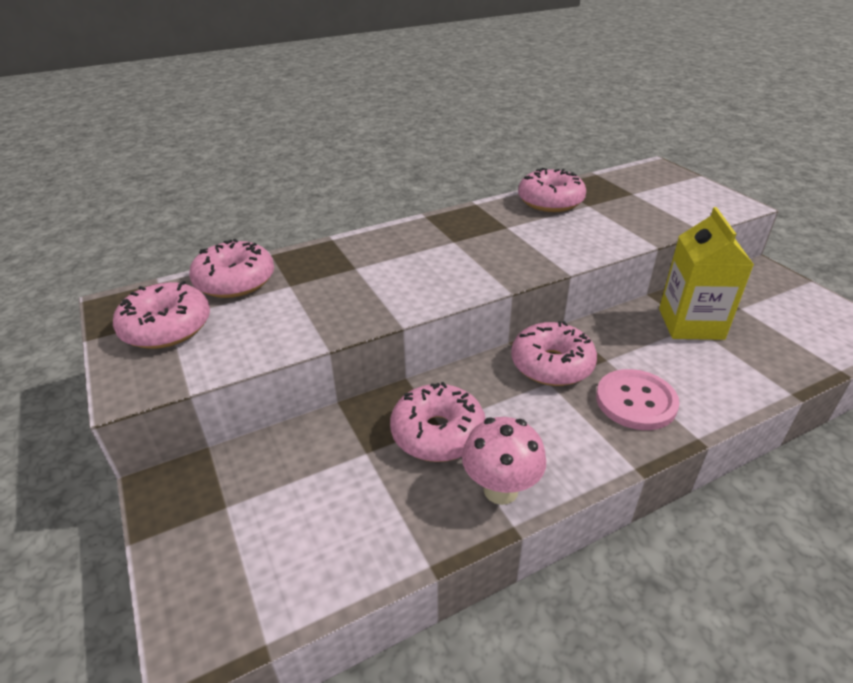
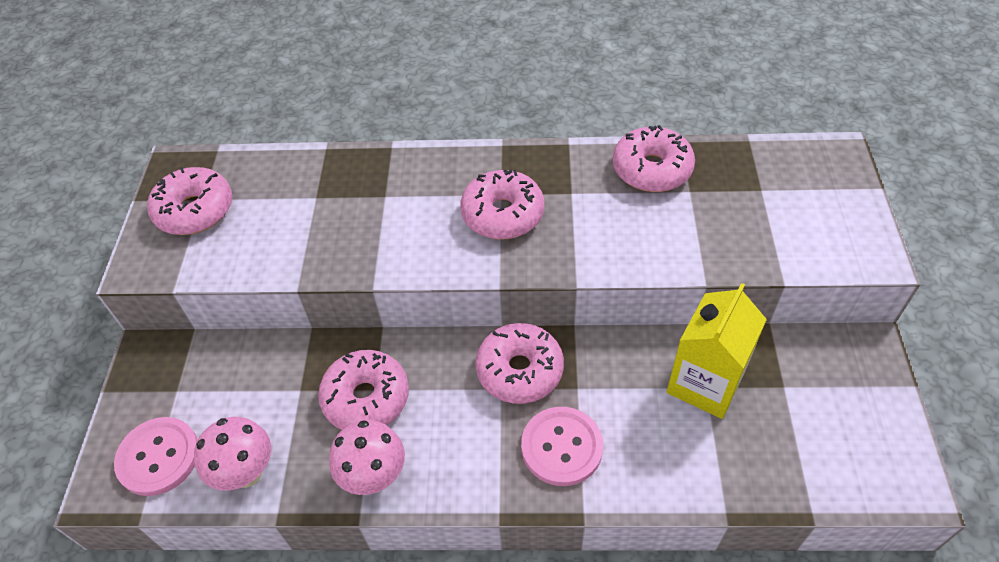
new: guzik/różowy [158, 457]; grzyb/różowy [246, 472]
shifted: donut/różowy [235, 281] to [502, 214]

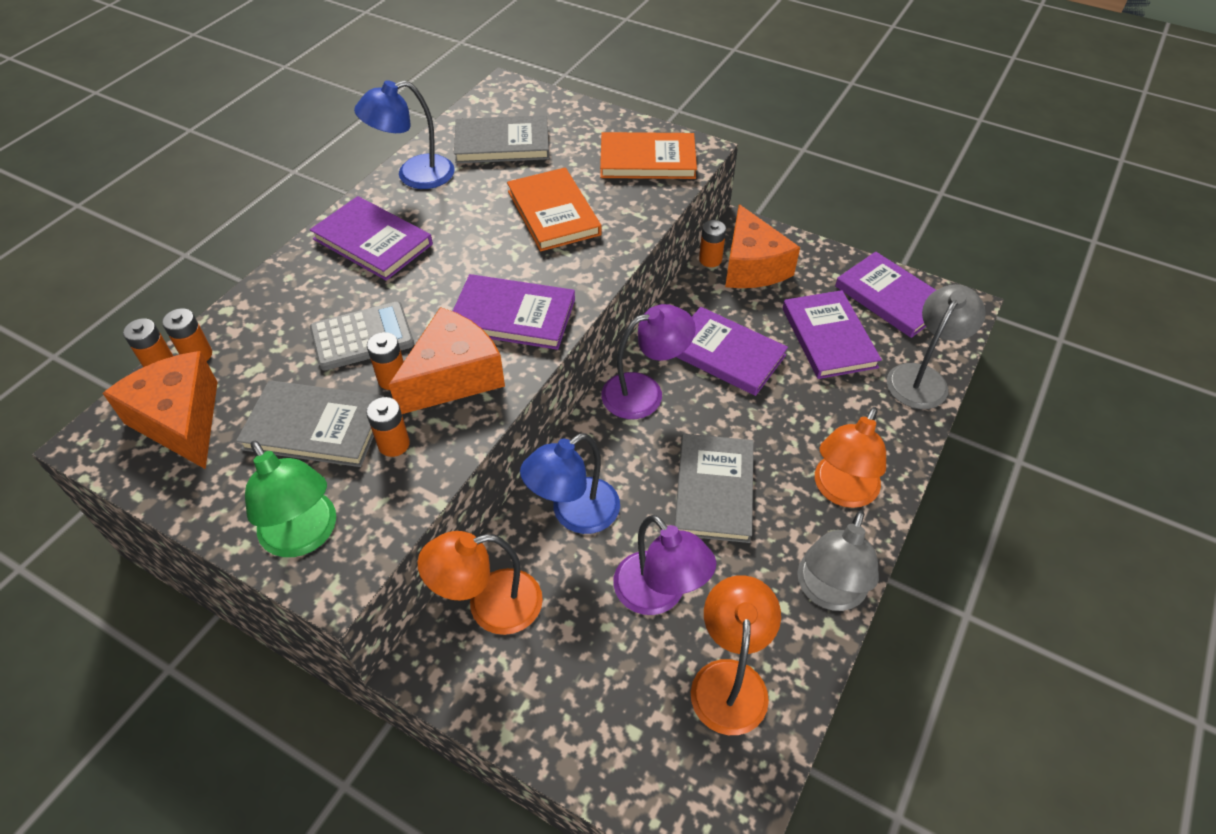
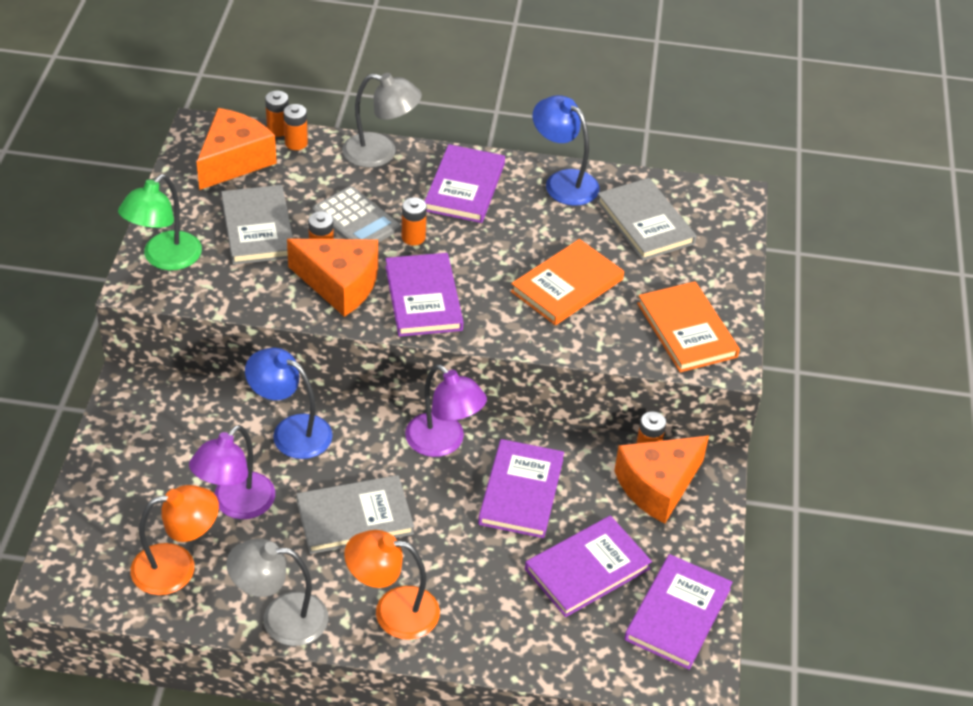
gone: lampka/pomarańczowy [490, 605]
shifted: lampka/szary [922, 378] to [380, 153]; bateria/pomarańczowy [394, 444] to [413, 237]

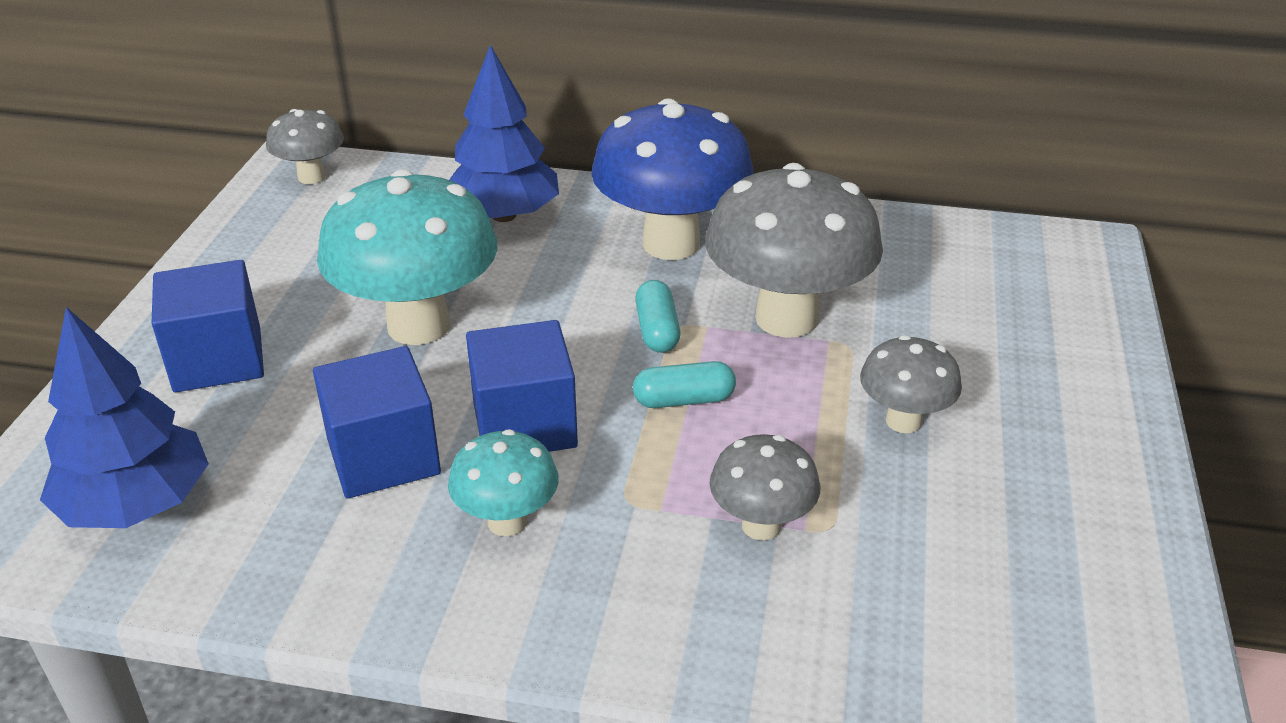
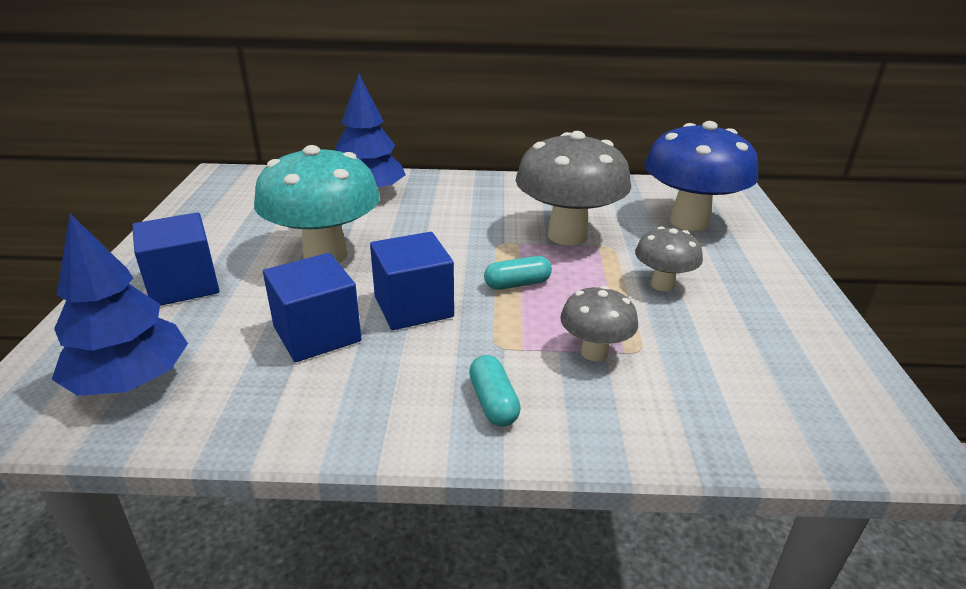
gone: grzyb/szary [311, 177]; grzyb/turkusowy [507, 522]
shifted: kapsułka/turkusowy [657, 330] to [493, 402]; grzyb/niebieski [671, 244] to [689, 222]

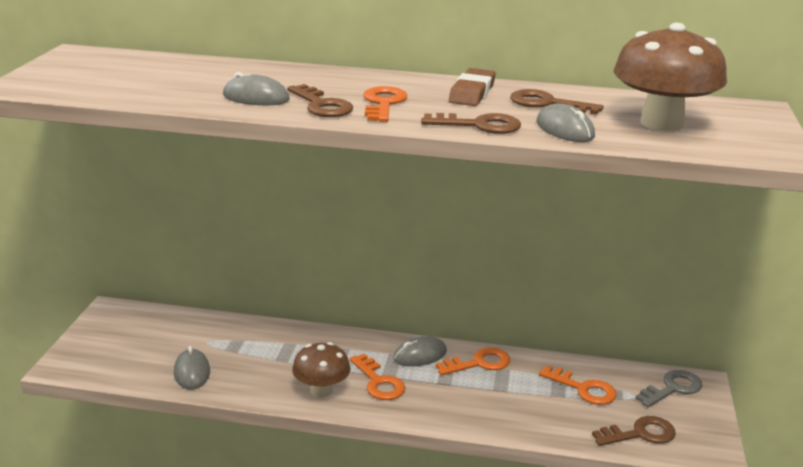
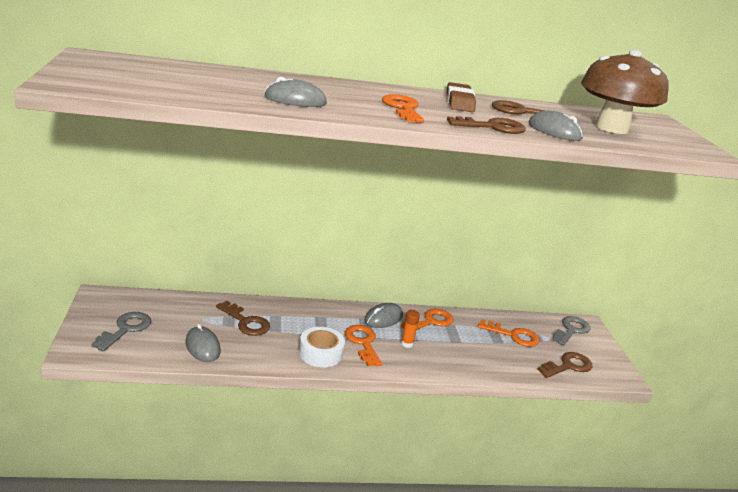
new: klucz/szary [126, 329]; klej w sztyfcie/pomarańczowy [407, 343]
shifted: klucz/brązowy [322, 106] to [246, 322]
swapped: grzyb/brązowy [321, 390] to taśma klejąca/biały [320, 353]
rotated: klucz/pomarańczowy [379, 382] = [363, 343] 150 degrees counterclockwise

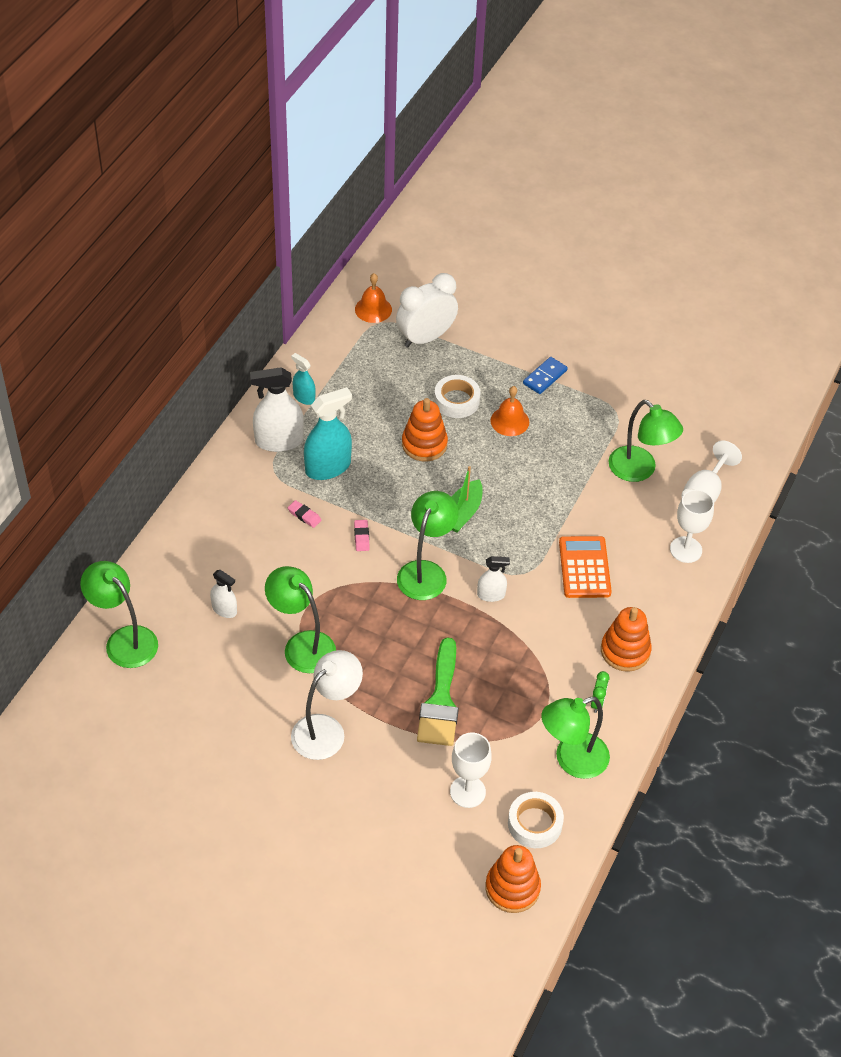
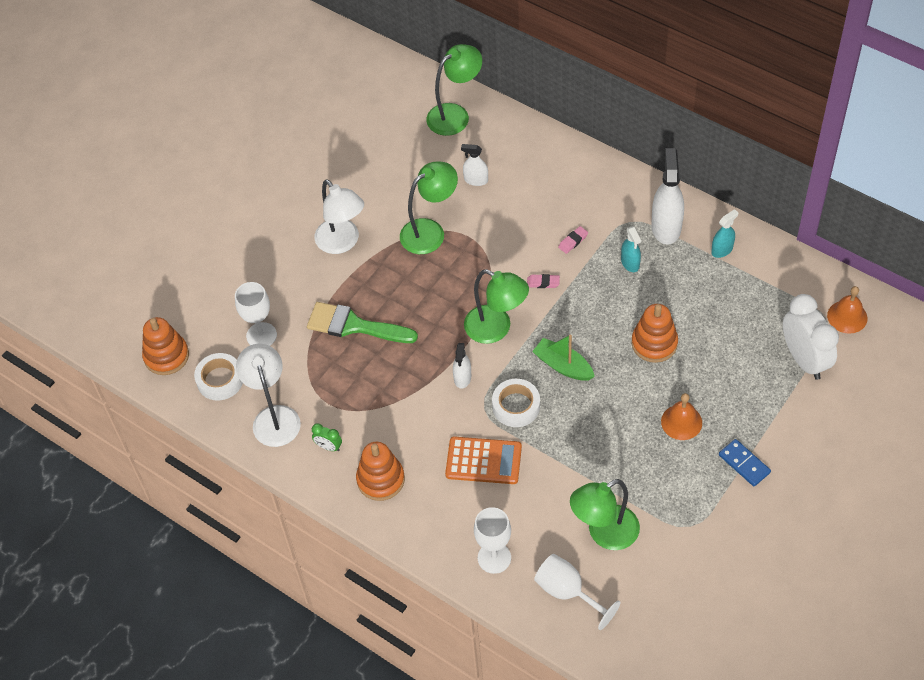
shifted: taśma klejąca/biały [456, 401] to [516, 406]
repainted: lampka/zielony [572, 760] to lampka/biały [274, 417]
rotated: spryskiwacz/biały [224, 609] = [476, 180] 60 degrees clockwise
scaled: spryskiwacz/turkusowy [328, 467] = [630, 263] x0.55

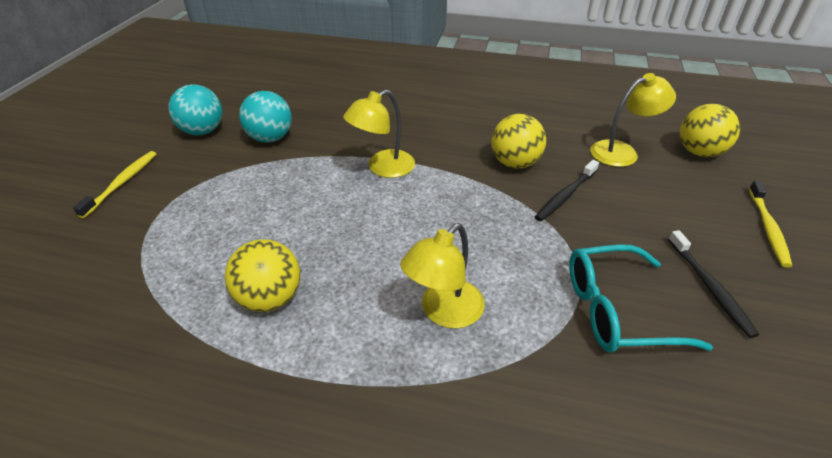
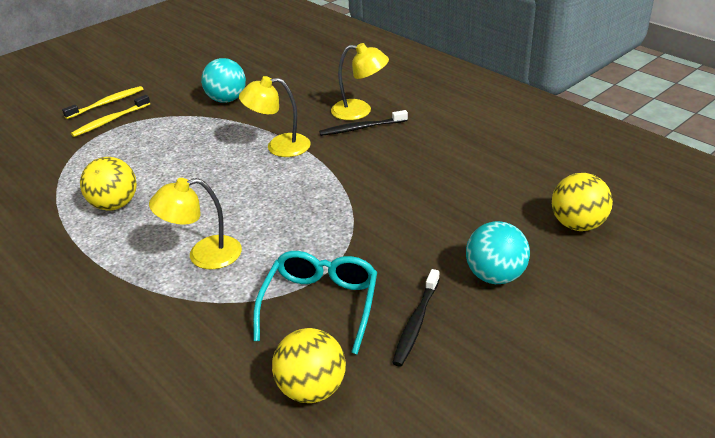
shifted: szczoteczka do zębów/żółty [768, 228] to [110, 121]; piłka/żółty [515, 163] to [311, 389]; szczoteczka do zębów/czarny [565, 195] to [361, 128]; lampka/żółty [622, 151] to [360, 111]; piłka/turkusowy [202, 131] to [495, 276]
rotated: okulary/turkusowy [616, 310] = [320, 304] 75 degrees clockwise

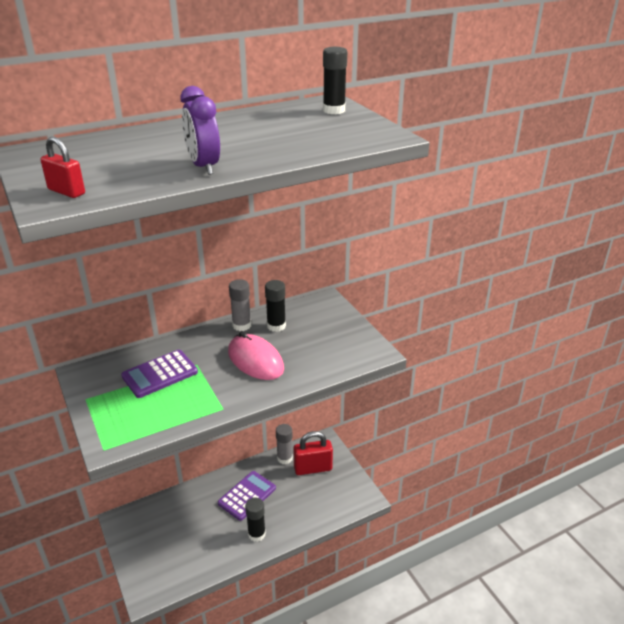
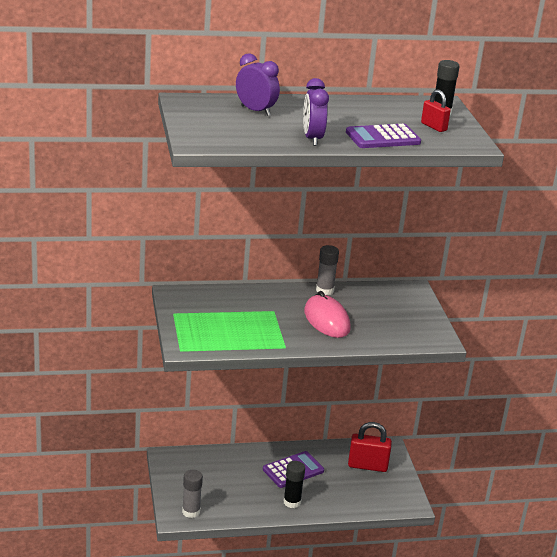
gone: klej w sztyfcie/czarny [276, 326]
new: budzik/fioletowy [255, 111]
shifted: klej w sztyfcie/szary [284, 458] to [191, 512]; kalkulator/fioletowy [160, 374] to [383, 137]; kłódka/czerwony [66, 192] to [434, 127]

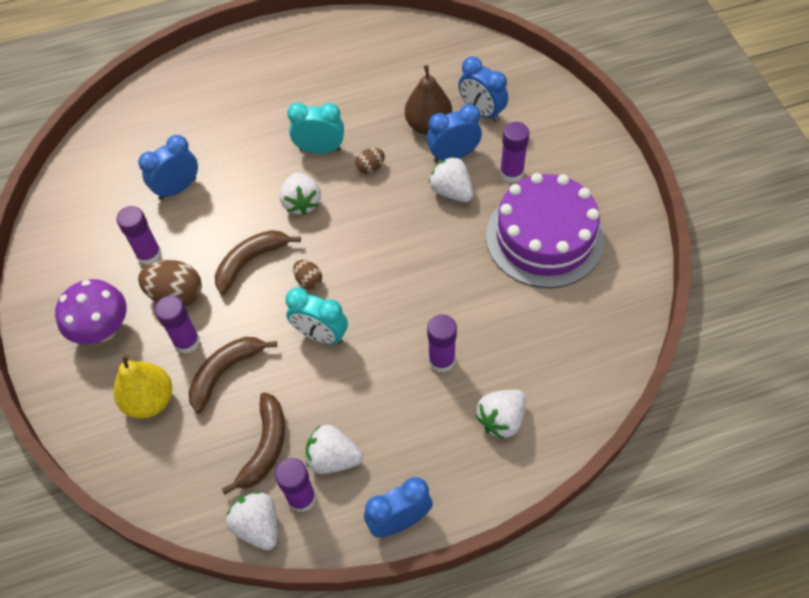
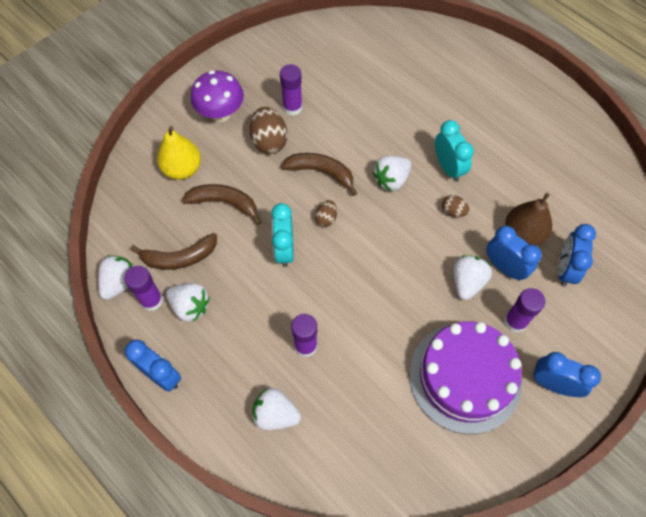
gone: klej w sztyfcie/fioletowy [187, 342]
shifted: budzik/niebieski [178, 188] to [553, 384]
rotated: truskawka/biały [333, 458] = [190, 306] 135 degrees clockwise

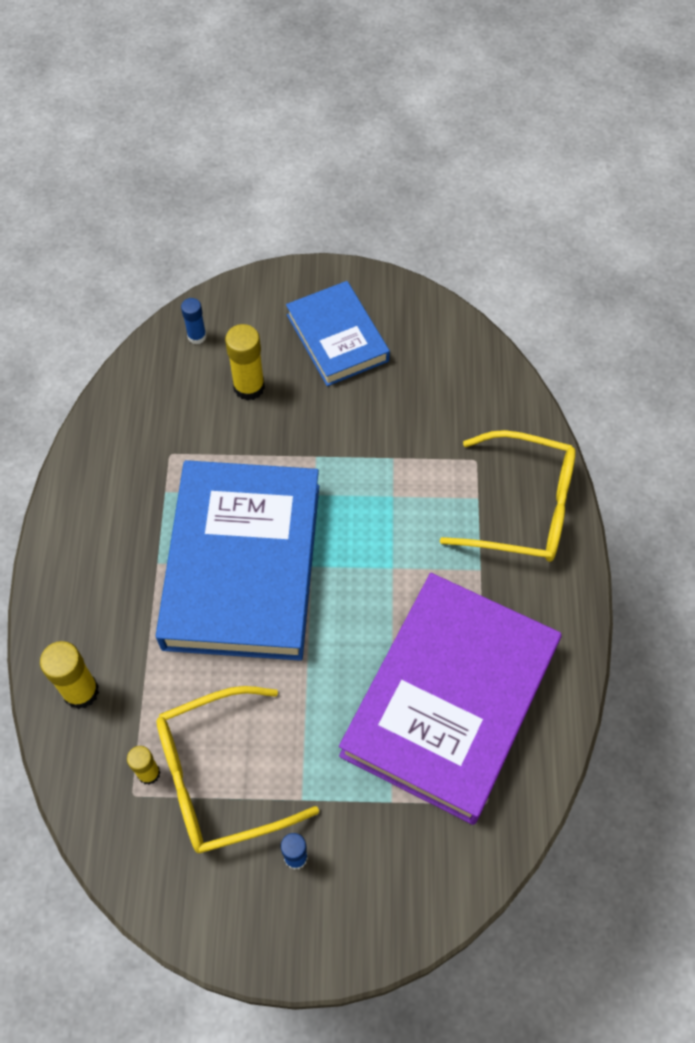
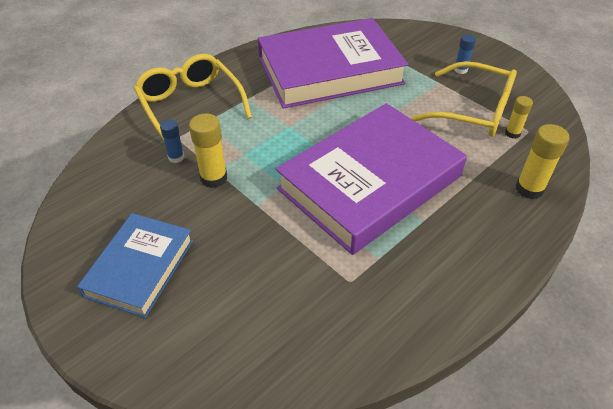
shifted: klej w sztyfcie/niebieski [197, 336] to [176, 157]; klej w sztyfcie/żółty [249, 387] to [214, 178]
repainted: książka/niebieski [242, 565] to książka/fioletowy [370, 182]

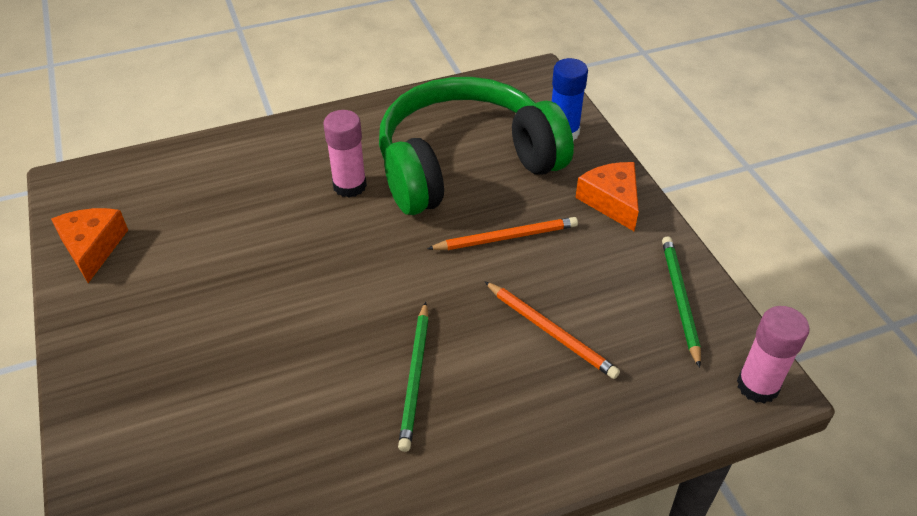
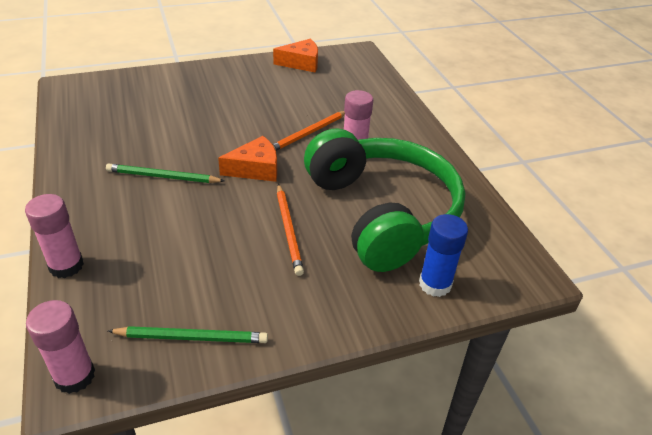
new: klej w sztyfcie/różowy [66, 266]
shifted: ser/pomarańczowy [611, 201] to [255, 169]; ołówek/pomarańczowy [551, 331] to [308, 133]

